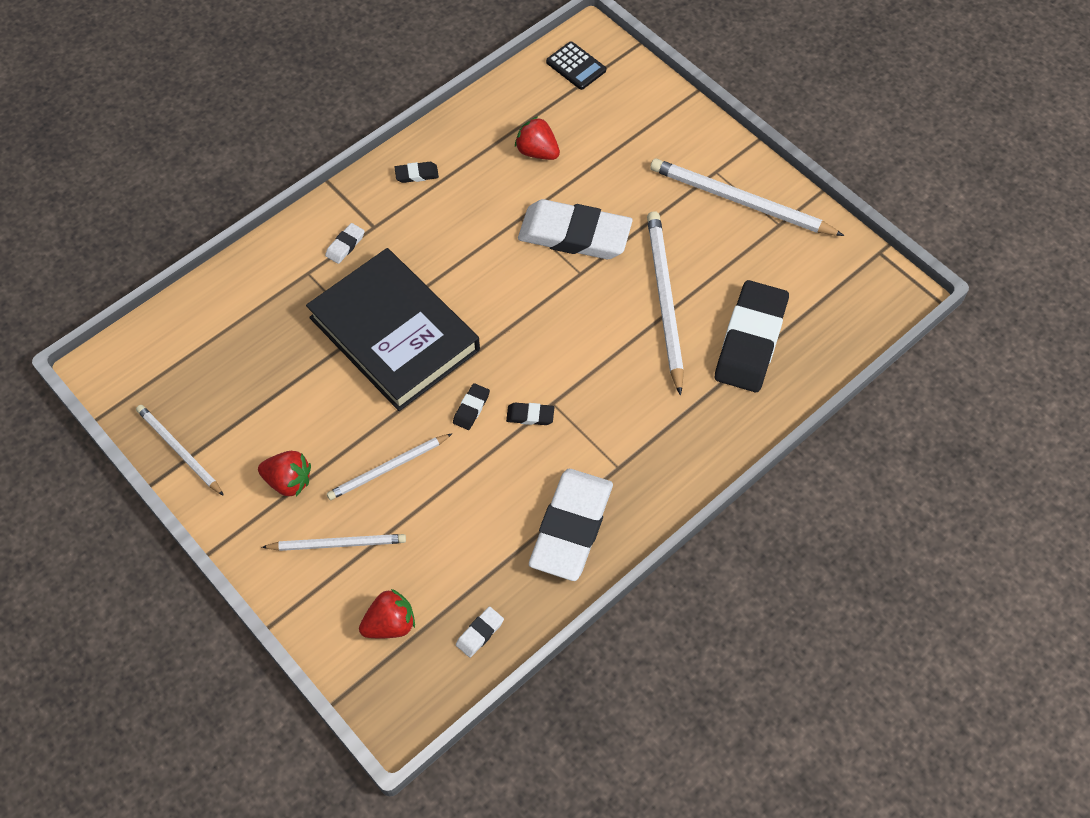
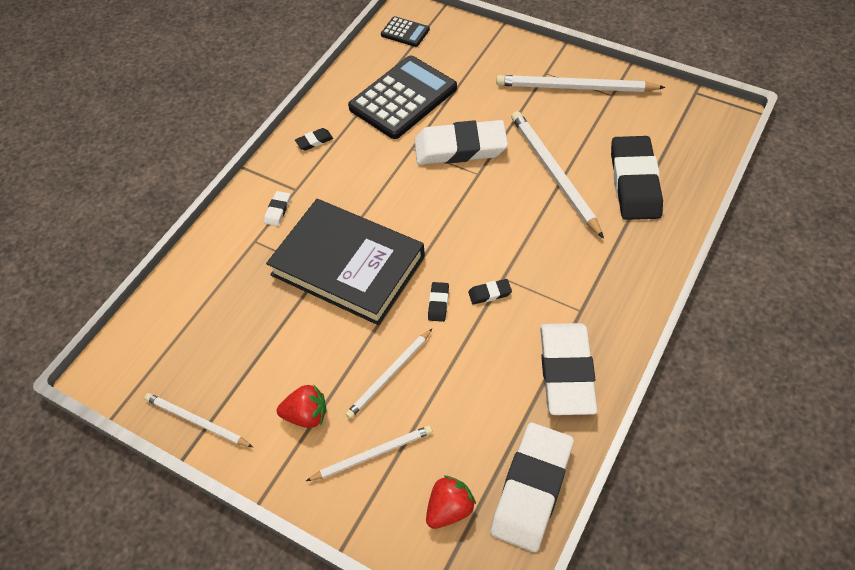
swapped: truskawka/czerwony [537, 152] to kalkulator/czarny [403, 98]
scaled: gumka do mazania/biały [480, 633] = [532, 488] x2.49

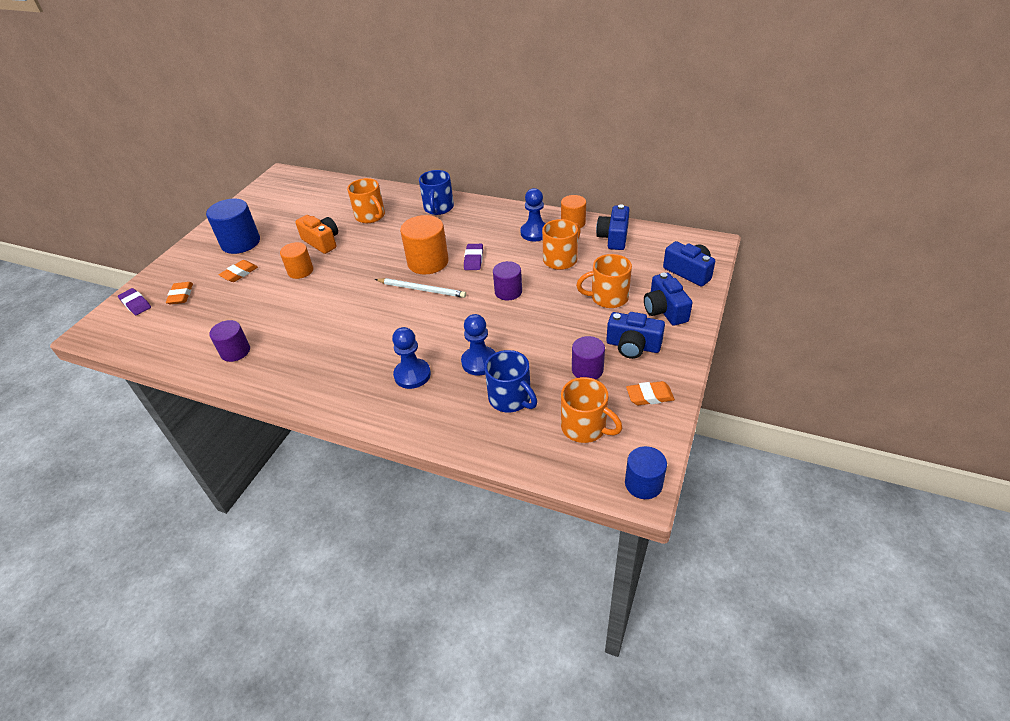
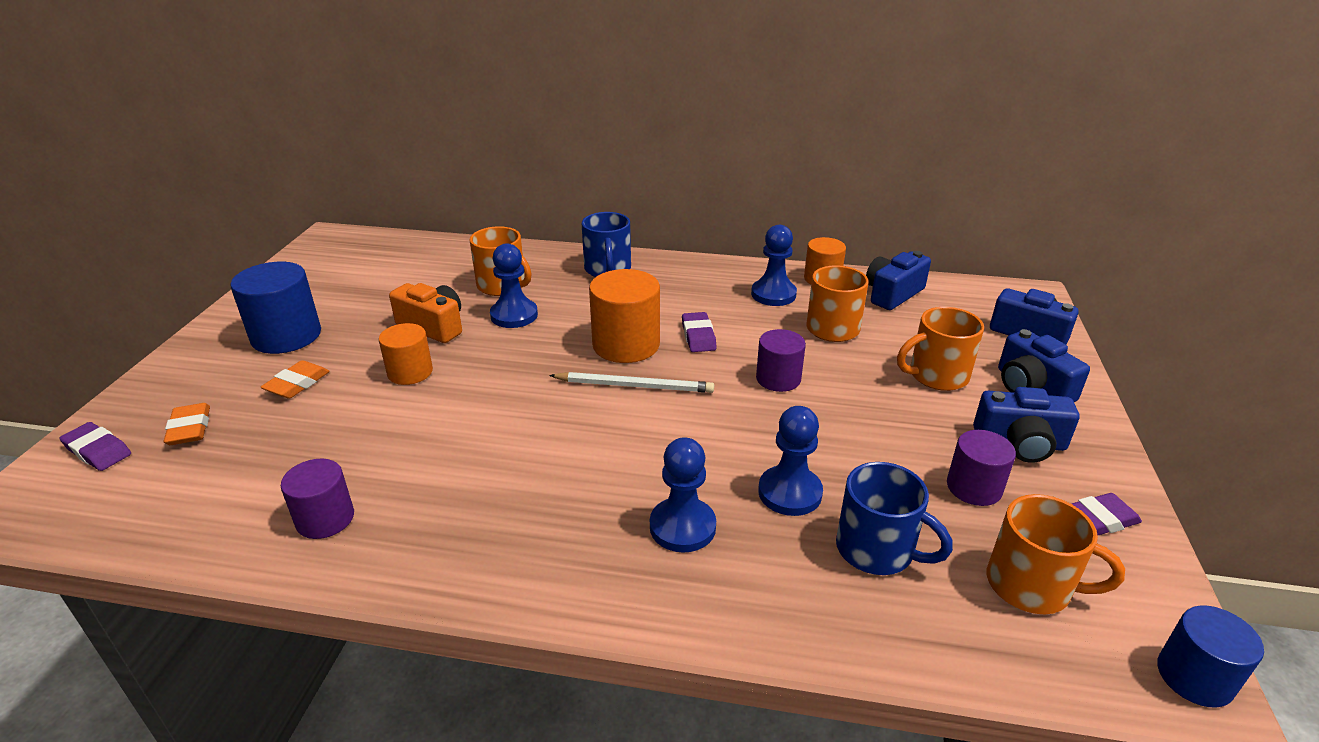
new: pionek/niebieski [514, 315]
repainted: gumka do mazania/pomarańczowy [649, 396] to gumka do mazania/fioletowy [1098, 520]
rotated: aparat fotograficzny/niebieski [613, 237] = [892, 294] 45 degrees clockwise

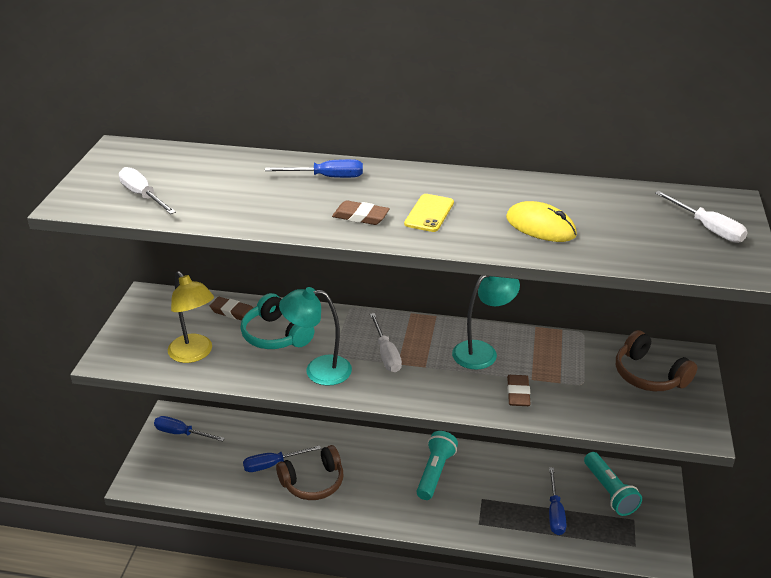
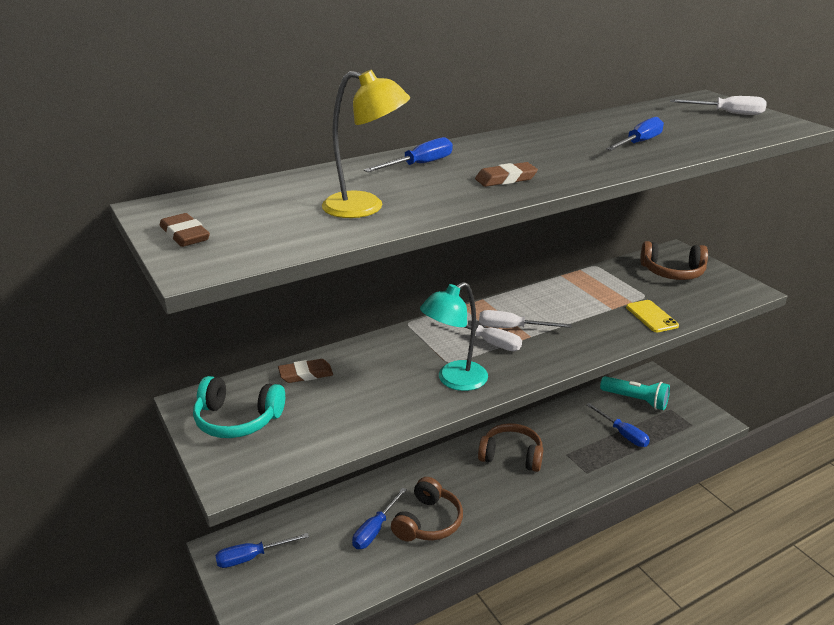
gone: lampka/turkusowy [482, 351]
shifted: gumka do mazania/brązowy [518, 393] to [185, 235]; słuchawki/turkusowy [275, 335] to [237, 420]; lampka/żółty [195, 354] to [365, 207]; śrubokręt/biały [143, 196] to [512, 328]; telefon/żółty [429, 213] to [651, 316]
swapped: latarka/turkusowy [435, 472] to słuchawki/brązowy [511, 455]; myszka/żółty [540, 226] to śrubokręt/niebieski [639, 143]

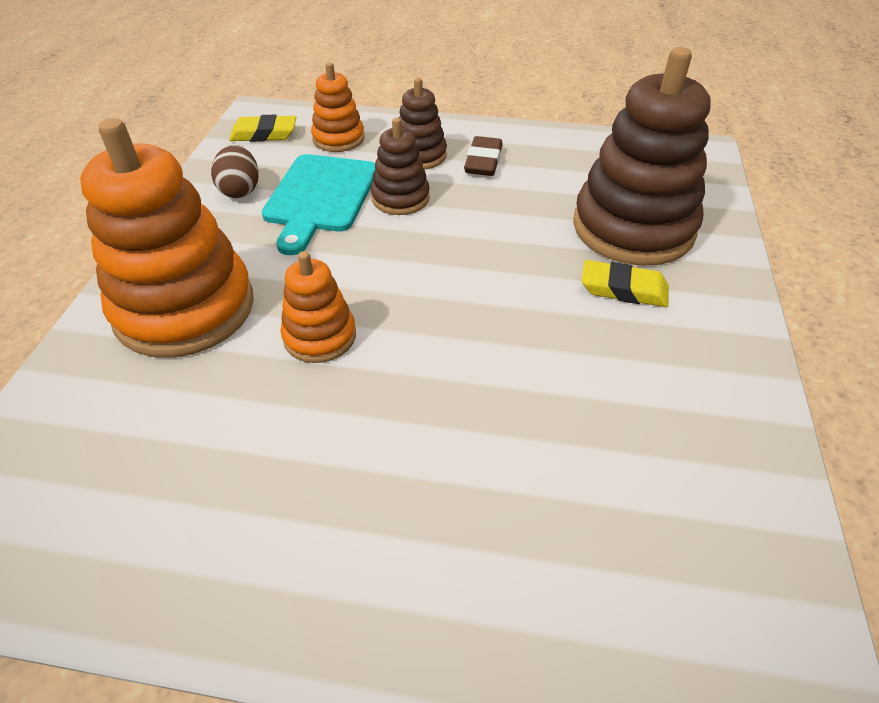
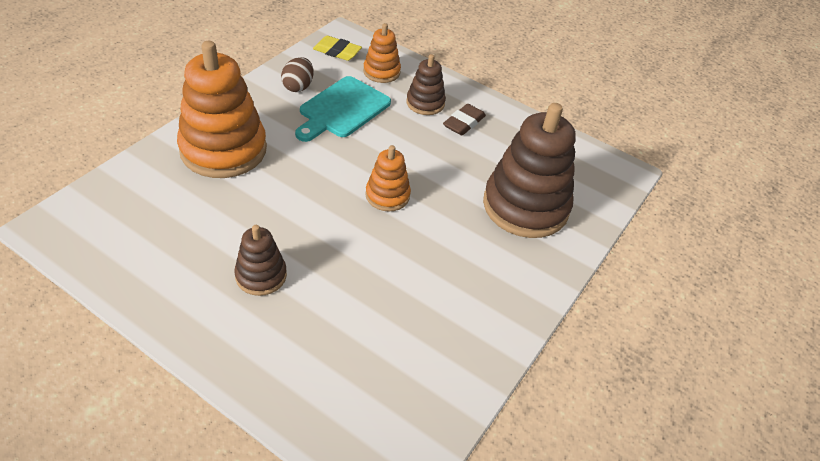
gone: gumka do mazania/żółty [623, 289]
shifted: zabawka nakładanka/brązowy [400, 198] to [261, 276]; zabawka nakładanka/pomarańczowy [320, 336] to [387, 195]

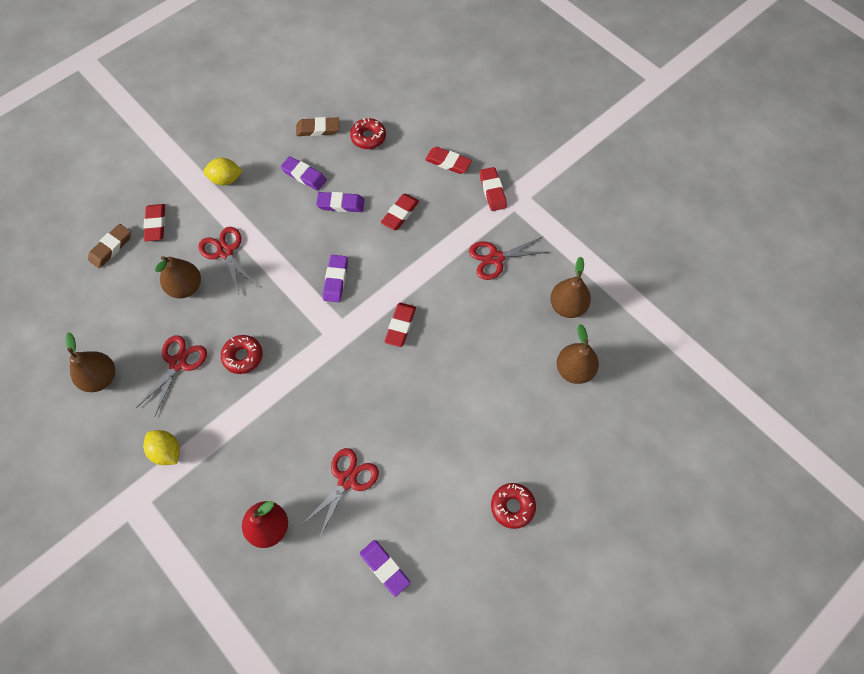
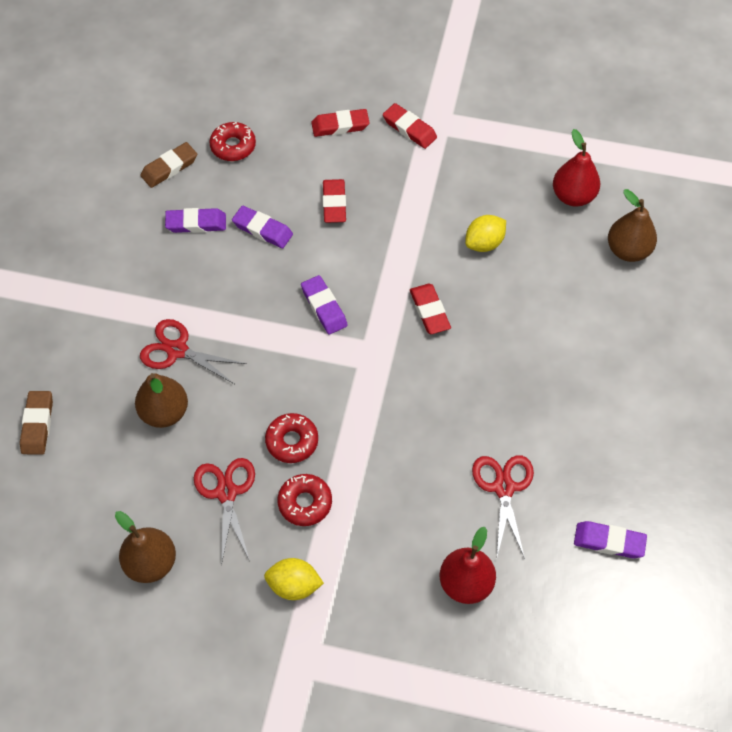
gone: gumka do mazania/czerwony [156, 224]; nożyczki/czerwony [496, 258]
shifted: donut/czerwony [512, 506] to [305, 503]; cytryna/żółty [226, 179] to [484, 243]
repainted: gruszka/brązowy [567, 306] to gruszka/czerwony [573, 196]
rotated: gumka do mazania/fioletowy [341, 204] = [262, 229] 60 degrees clockwise

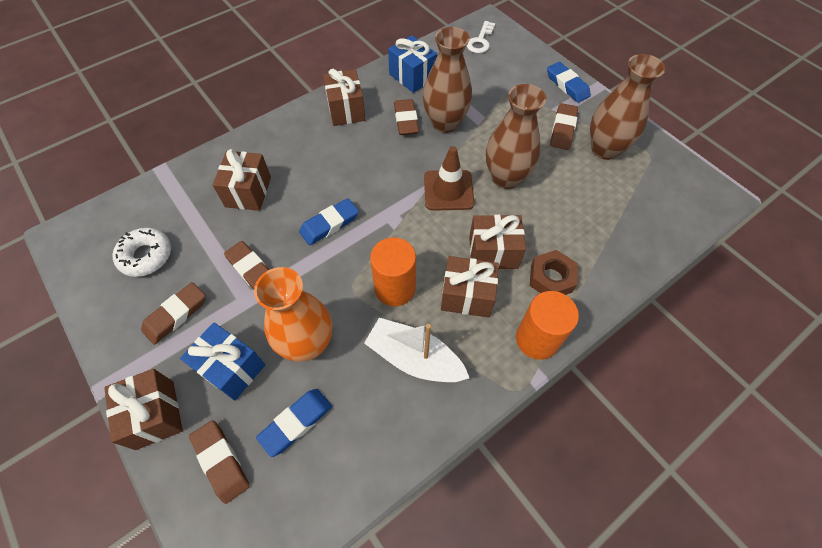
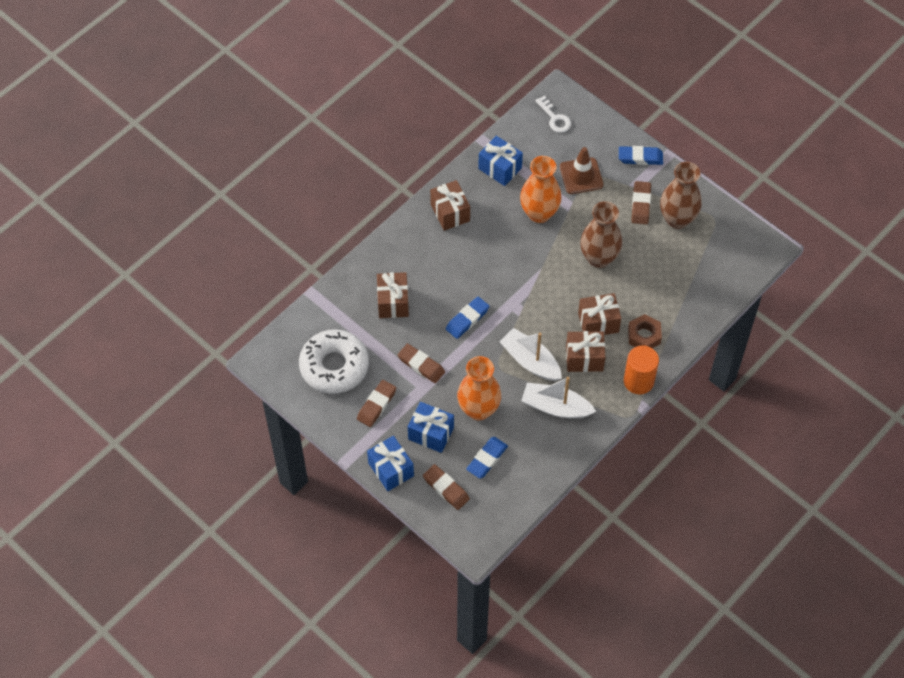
gone: gumka do mazania/brązowy [406, 120]
shifted: pachołek/brązowy [448, 190] to [581, 176]
swapped: walec/pomarańczowy [395, 288] to łódka/biały [530, 361]
repainted: prezent/brązowy [155, 414] to prezent/niebieski [391, 469]; wazon/brązowy [445, 123] to wazon/pomarańczowy [539, 213]
rotated: klucz/biały [480, 41] = [555, 118] 45 degrees counterclockwise; gumka do mazania/niebieski [567, 85] = [640, 157] 45 degrees counterclockwise
scaled: donut/biały [146, 256] = [334, 366] x1.66

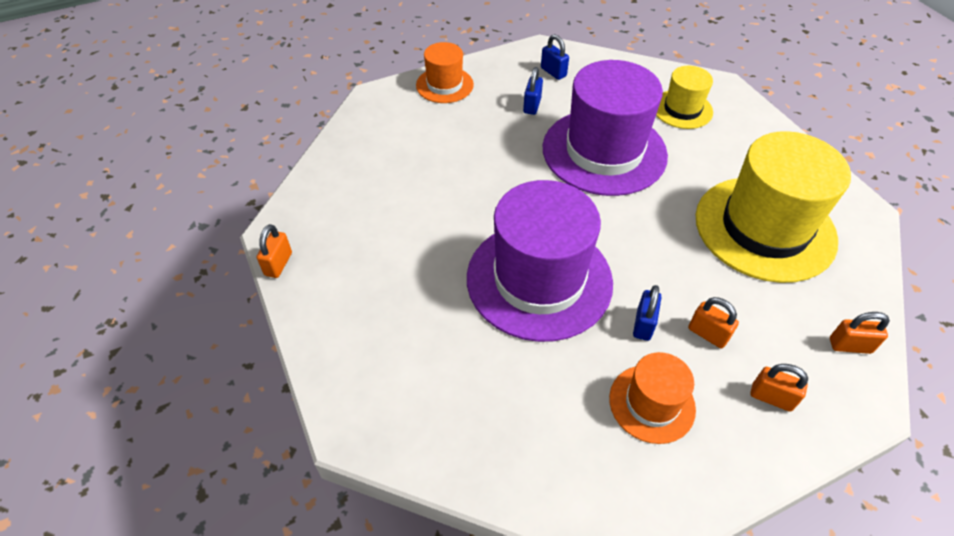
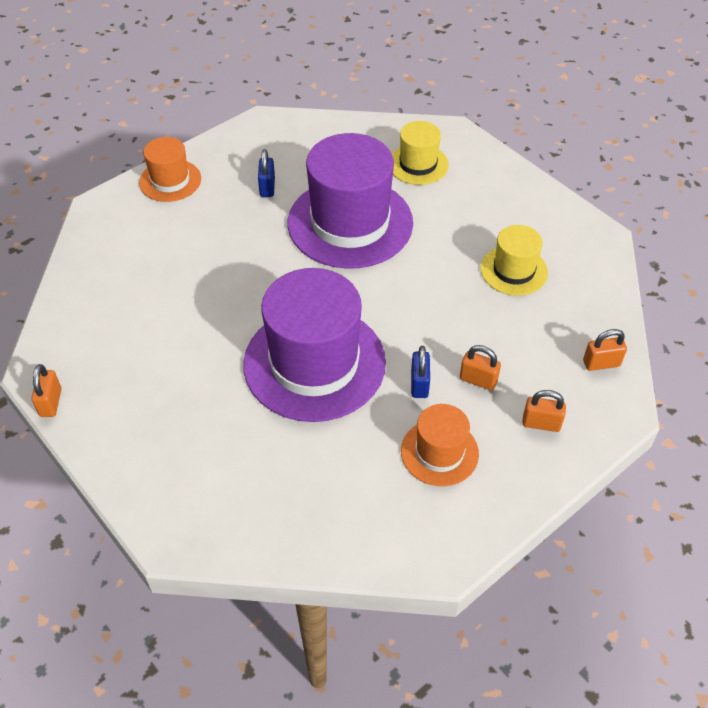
gone: kłódka/niebieski [553, 72]
scaled: kapelusz/żółty [764, 228] = [514, 270] x0.51

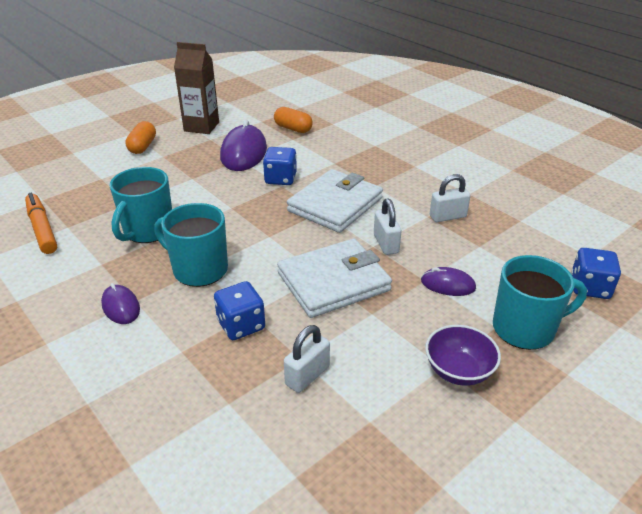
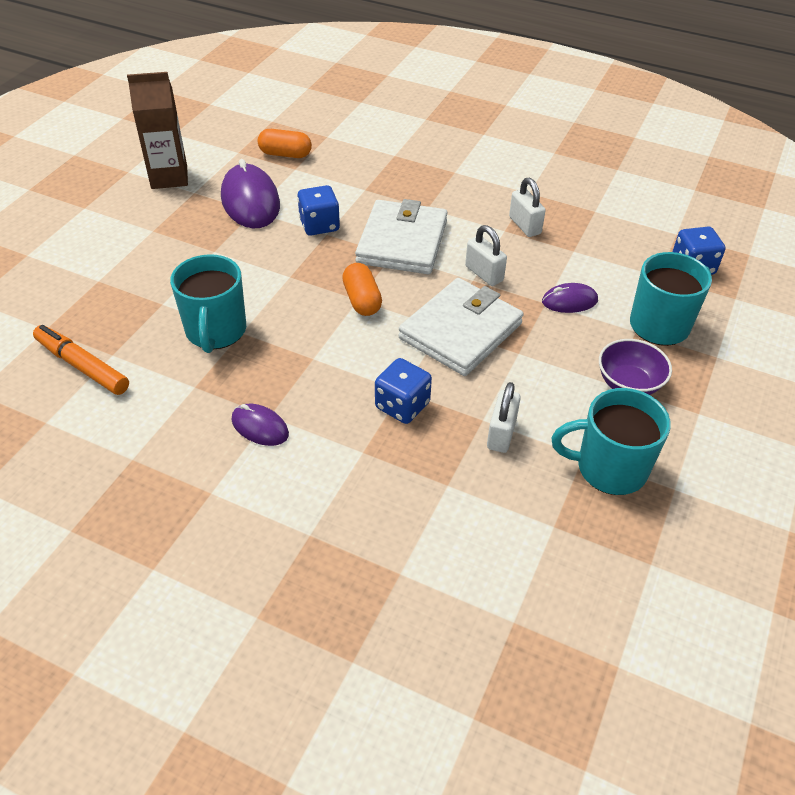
shifted: kapsułka/pomarańczowy [142, 146] to [362, 300]; kubek/turkusowy [199, 269] to [609, 468]
rotated: kłódka/biały [447, 216] = [524, 225] 75 degrees counterclockwise

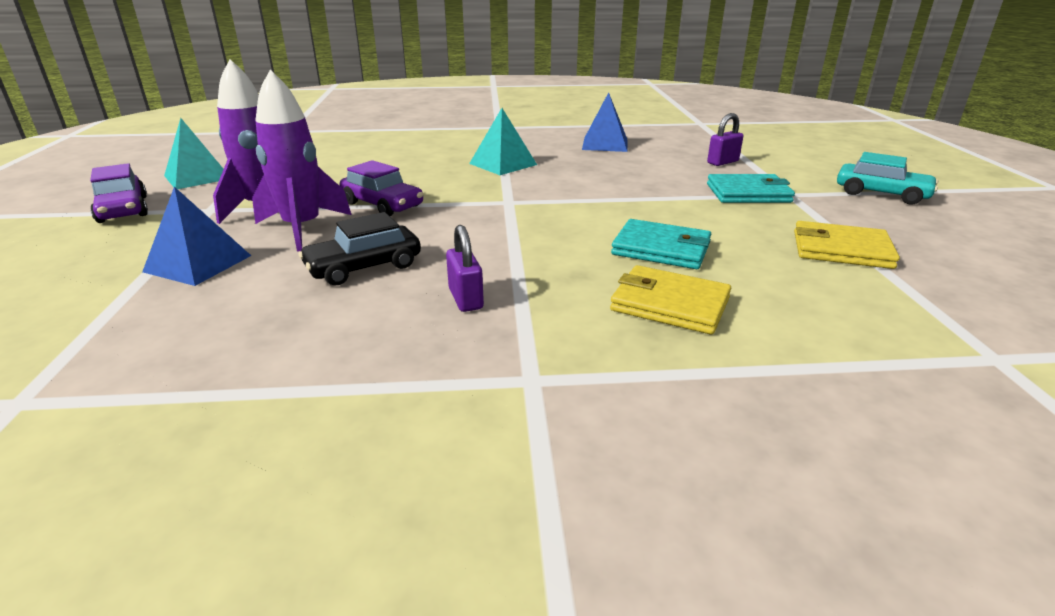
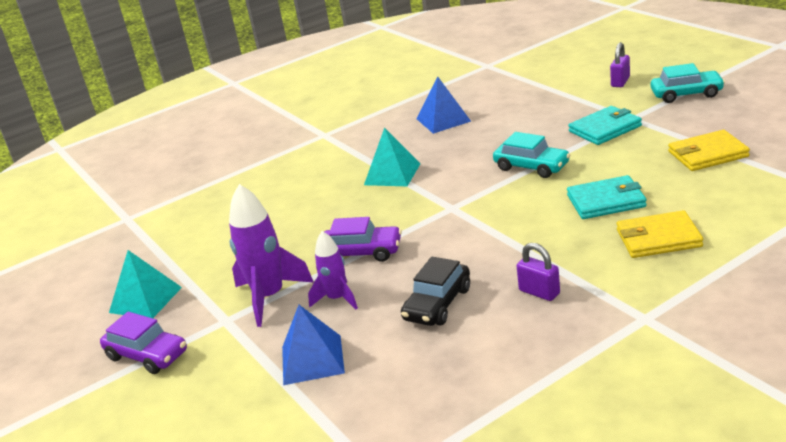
new: samochód/turkusowy [531, 167]
shifted: kłódka/fioletowy [722, 162] to [620, 82]
scaled: rakieta/fioletowy [303, 228] = [337, 299] x0.61

